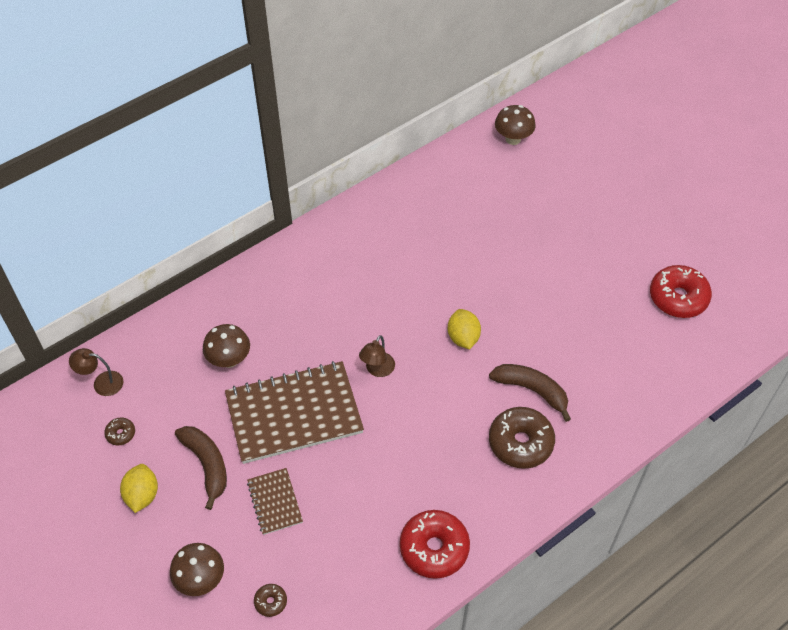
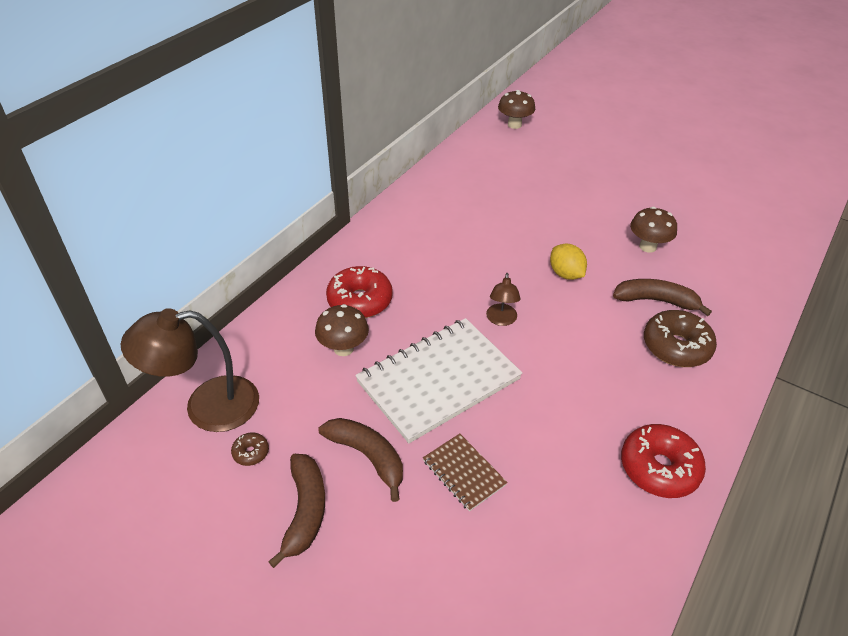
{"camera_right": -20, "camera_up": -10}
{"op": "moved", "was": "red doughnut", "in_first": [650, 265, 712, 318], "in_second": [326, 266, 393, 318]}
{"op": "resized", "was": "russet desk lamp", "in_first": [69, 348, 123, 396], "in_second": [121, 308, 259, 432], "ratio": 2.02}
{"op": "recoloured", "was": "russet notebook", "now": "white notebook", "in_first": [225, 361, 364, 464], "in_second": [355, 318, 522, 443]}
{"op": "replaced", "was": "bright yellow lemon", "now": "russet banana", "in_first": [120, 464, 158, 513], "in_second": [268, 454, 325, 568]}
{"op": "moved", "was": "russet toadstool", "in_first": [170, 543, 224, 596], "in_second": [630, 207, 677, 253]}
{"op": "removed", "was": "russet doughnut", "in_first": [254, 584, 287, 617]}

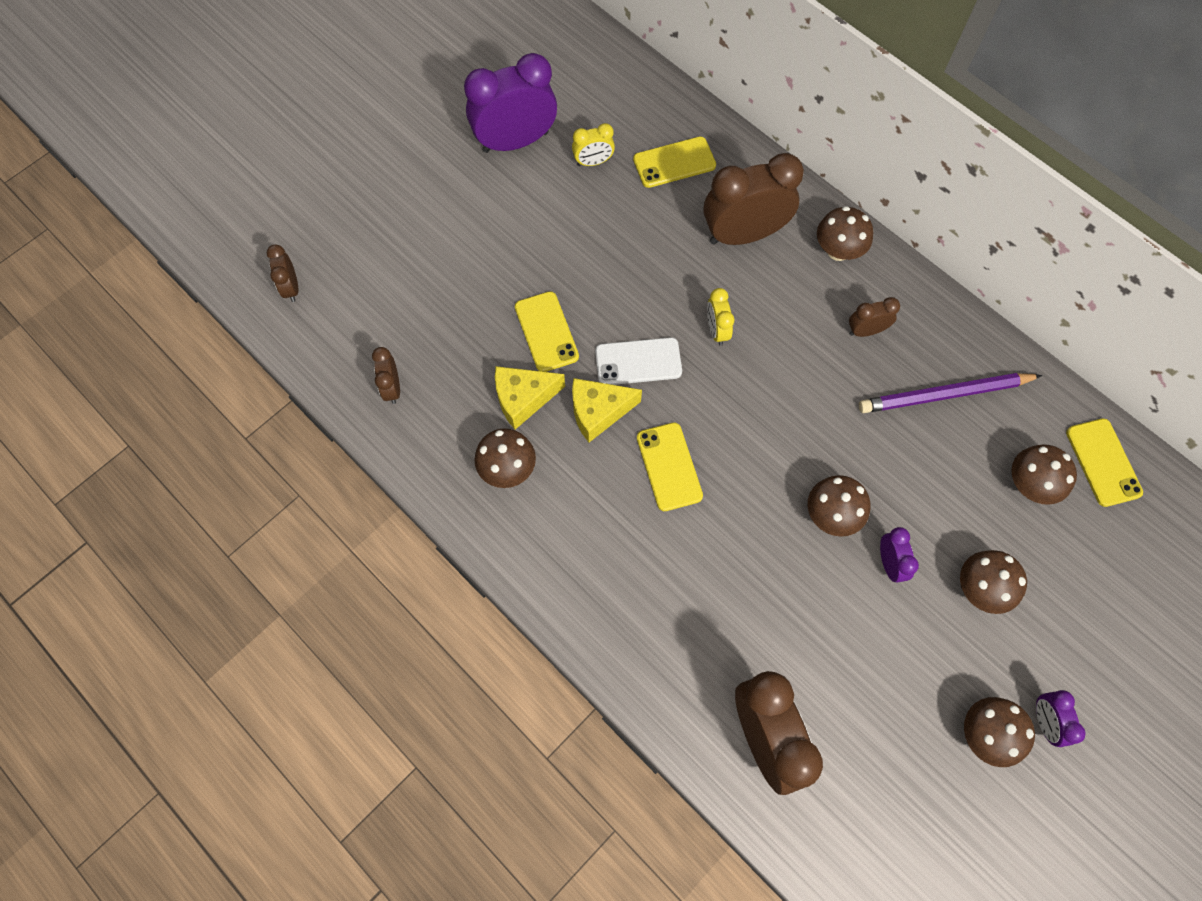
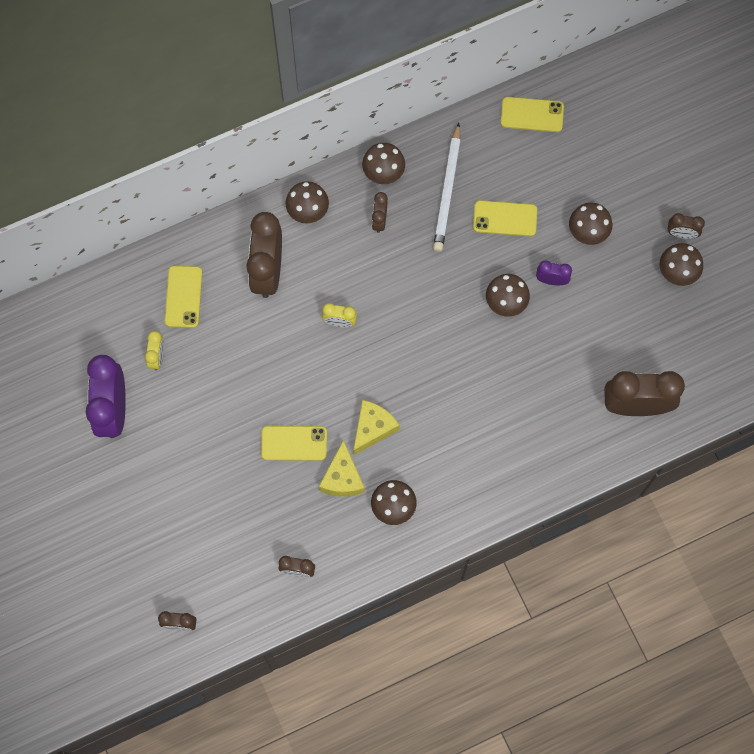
{"camera_right": -70, "camera_up": 5}
{"op": "removed", "was": "white phone", "in_first": [595, 337, 682, 385]}
{"op": "recoloured", "was": "violet pencil", "now": "white pencil", "in_first": [859, 373, 1042, 413], "in_second": [433, 123, 461, 252]}
{"op": "turned", "was": "bright yellow cheese wedge", "in_first": [572, 378, 642, 442], "in_second": [353, 400, 399, 455], "clockwise": -150}
{"op": "moved", "was": "bright yellow phone", "in_first": [637, 422, 703, 511], "in_second": [473, 200, 537, 236]}
{"op": "moved", "was": "russet toadstool", "in_first": [1011, 444, 1077, 505], "in_second": [362, 143, 405, 184]}
{"op": "recoloured", "was": "violet alarm clock", "now": "russet alarm clock", "in_first": [1036, 690, 1086, 747], "in_second": [668, 213, 705, 239]}

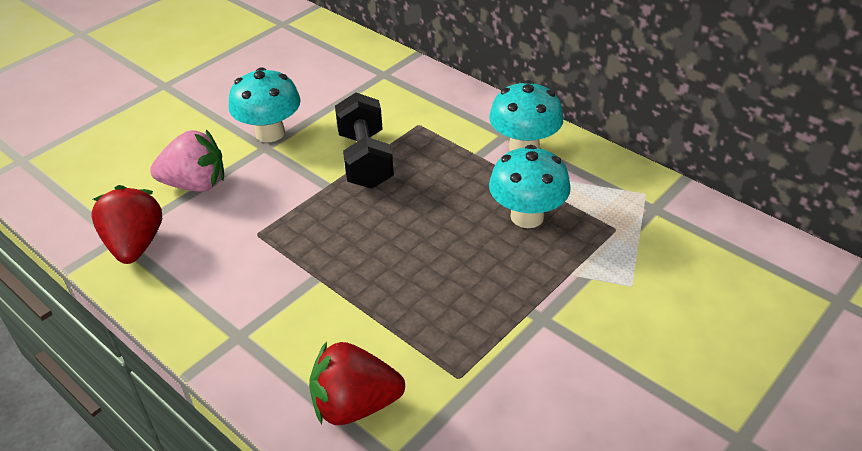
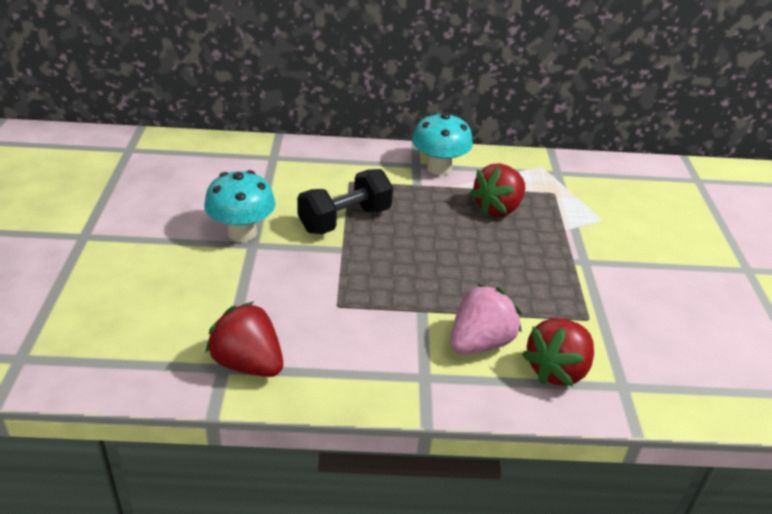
{"camera_right": -45, "camera_up": -5}
{"op": "turned", "was": "jet-black free weight", "in_first": [335, 92, 394, 189], "in_second": [297, 169, 393, 234], "clockwise": -75}
{"op": "moved", "was": "rosy strawberry", "in_first": [150, 130, 224, 192], "in_second": [450, 283, 522, 354]}
{"op": "replaced", "was": "teal toadstool", "now": "red strawberry", "in_first": [489, 145, 571, 228], "in_second": [470, 163, 525, 216]}

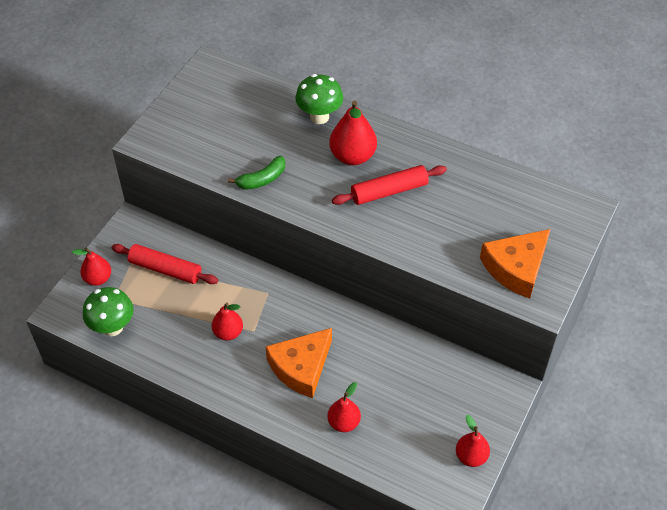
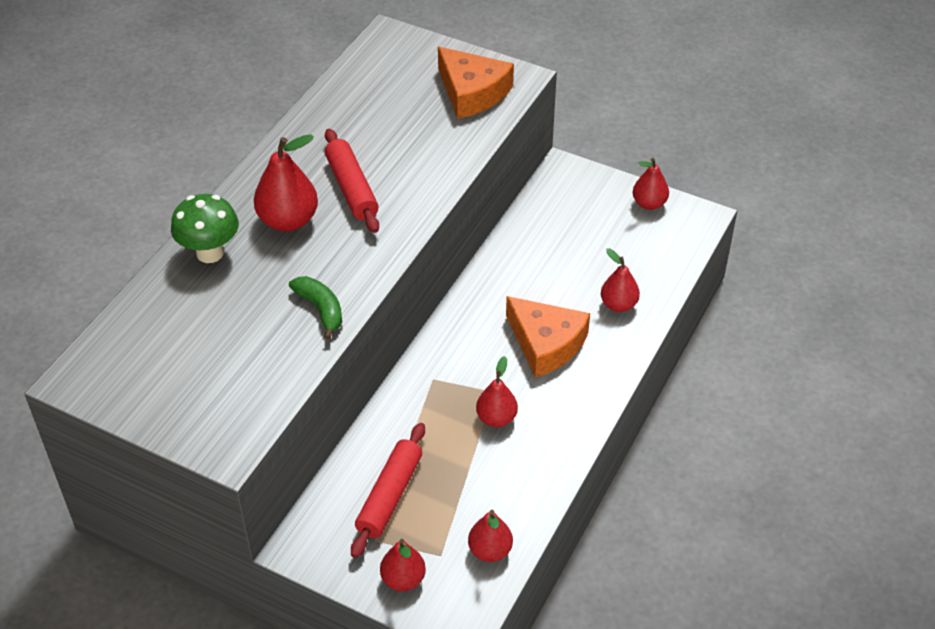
{"camera_right": -90, "camera_up": -5}
{"op": "replaced", "was": "emerald toadstool", "now": "red pear fruit", "in_first": [83, 287, 133, 336], "in_second": [468, 510, 513, 562]}

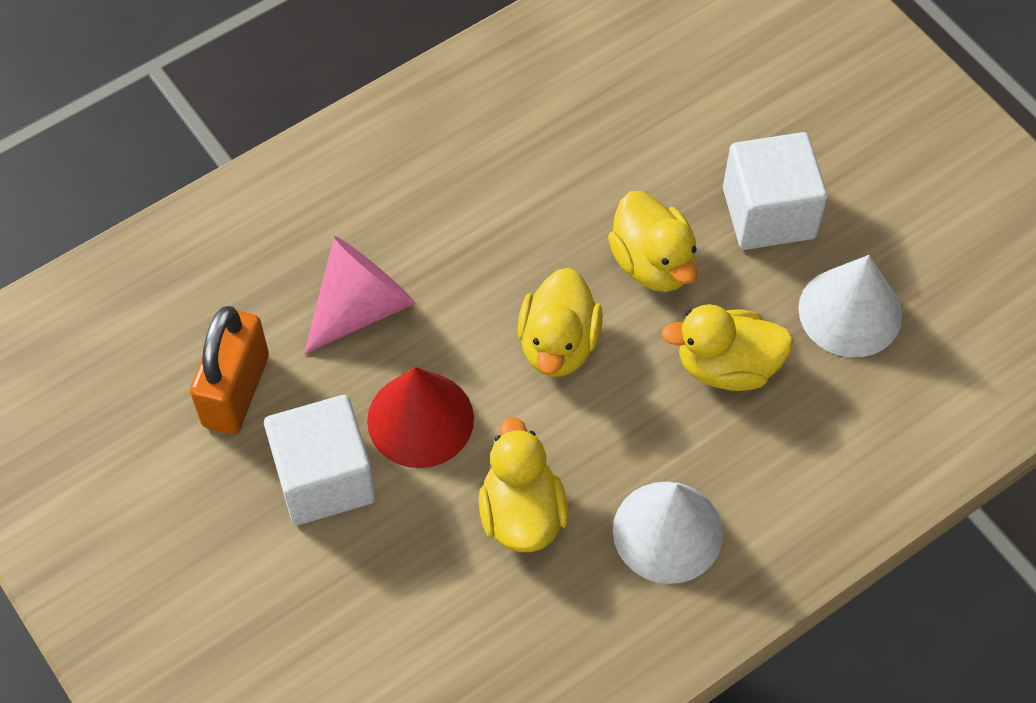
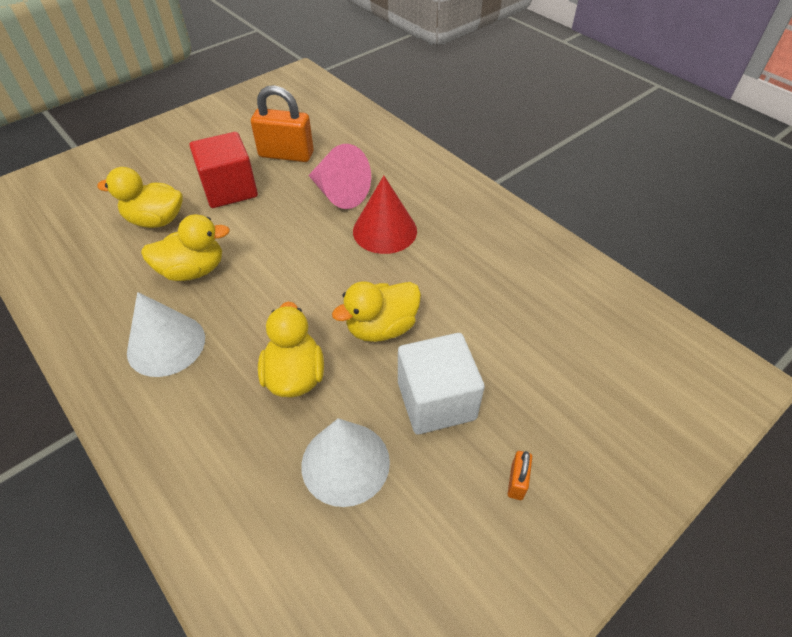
{"camera_right": 85, "camera_up": -10}
{"op": "moved", "was": "bright yellow toy duck", "in_first": [518, 268, 603, 377], "in_second": [97, 167, 183, 228]}
{"op": "moved", "was": "red solid cone", "in_first": [367, 367, 474, 468], "in_second": [353, 176, 417, 254]}
{"op": "recoloured", "was": "white cube", "now": "red cube", "in_first": [264, 395, 376, 525], "in_second": [189, 132, 258, 208]}
{"op": "added", "now": "bright orange padlock", "in_second": [507, 451, 532, 500]}

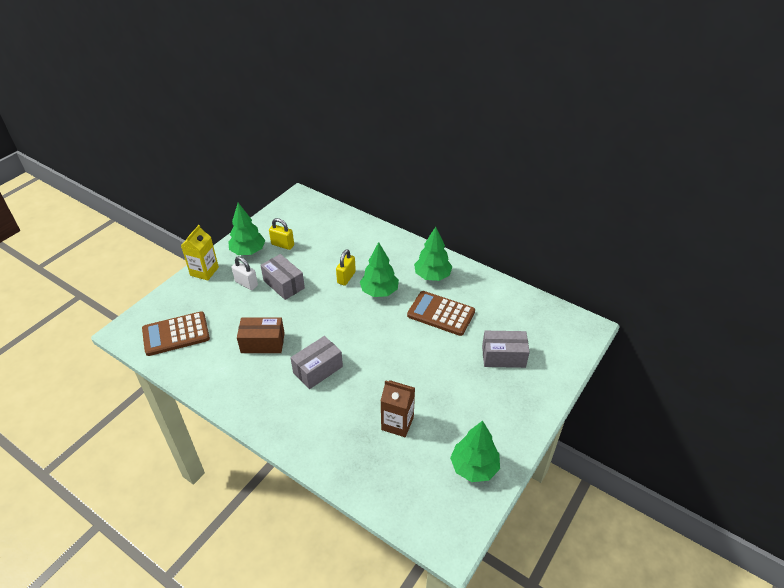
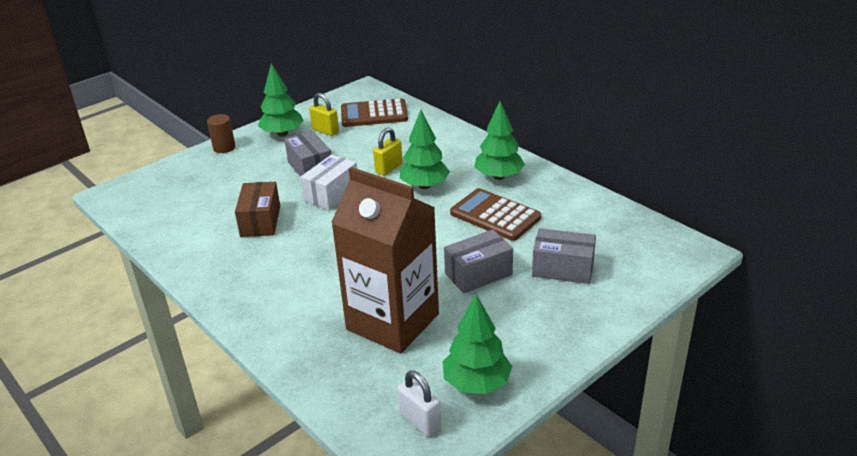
{"camera_right": 15, "camera_up": -10}
{"op": "replaced", "was": "bright yellow milk carton", "now": "russet solid cylinder", "in_first": [181, 225, 219, 280], "in_second": [207, 114, 235, 153]}
{"op": "moved", "was": "white padlock", "in_first": [232, 256, 258, 290], "in_second": [397, 370, 441, 437]}
{"op": "moved", "was": "russet calculator", "in_first": [142, 311, 210, 356], "in_second": [341, 98, 408, 127]}
{"op": "turned", "was": "russet package", "in_first": [237, 318, 285, 353], "in_second": [235, 182, 280, 237], "clockwise": 75}
{"op": "moved", "was": "ash-grey package", "in_first": [290, 336, 343, 389], "in_second": [444, 229, 513, 293]}
{"op": "resized", "was": "russet milk carton", "in_first": [381, 380, 415, 437], "in_second": [331, 167, 439, 354], "ratio": 1.95}
{"op": "added", "now": "white package", "in_second": [300, 154, 357, 210]}

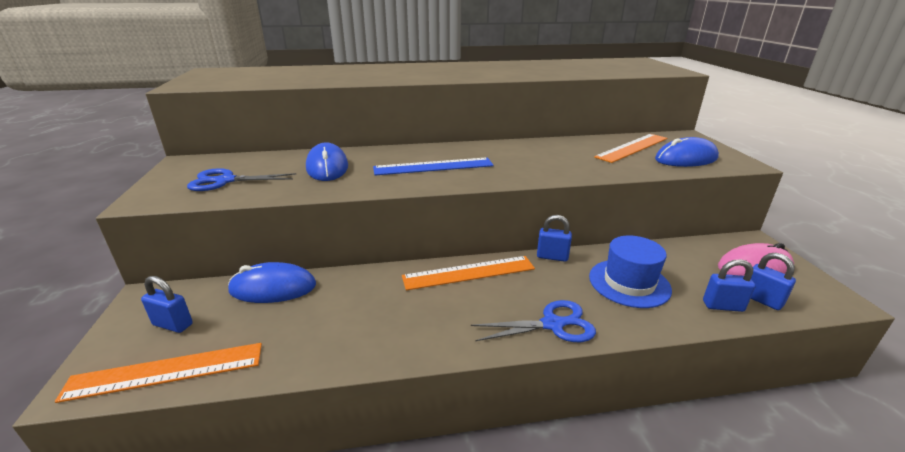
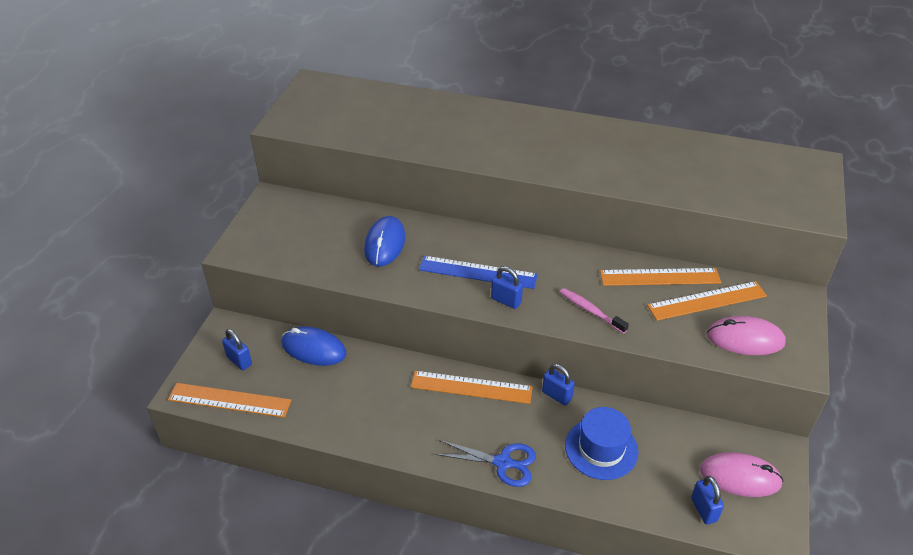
{"camera_right": 25, "camera_up": 15}
{"op": "recoloured", "was": "royal blue PC mouse", "now": "rosy PC mouse", "in_first": [655, 137, 719, 167], "in_second": [707, 316, 786, 355]}
{"op": "removed", "was": "royal blue shears", "in_first": [187, 168, 296, 191]}
{"op": "moved", "was": "royal blue padlock", "in_first": [703, 259, 756, 312], "in_second": [491, 266, 523, 309]}
{"op": "added", "now": "bright orange ruler", "in_second": [600, 268, 721, 286]}
{"op": "added", "now": "rosy toothbrush", "in_second": [560, 288, 629, 334]}

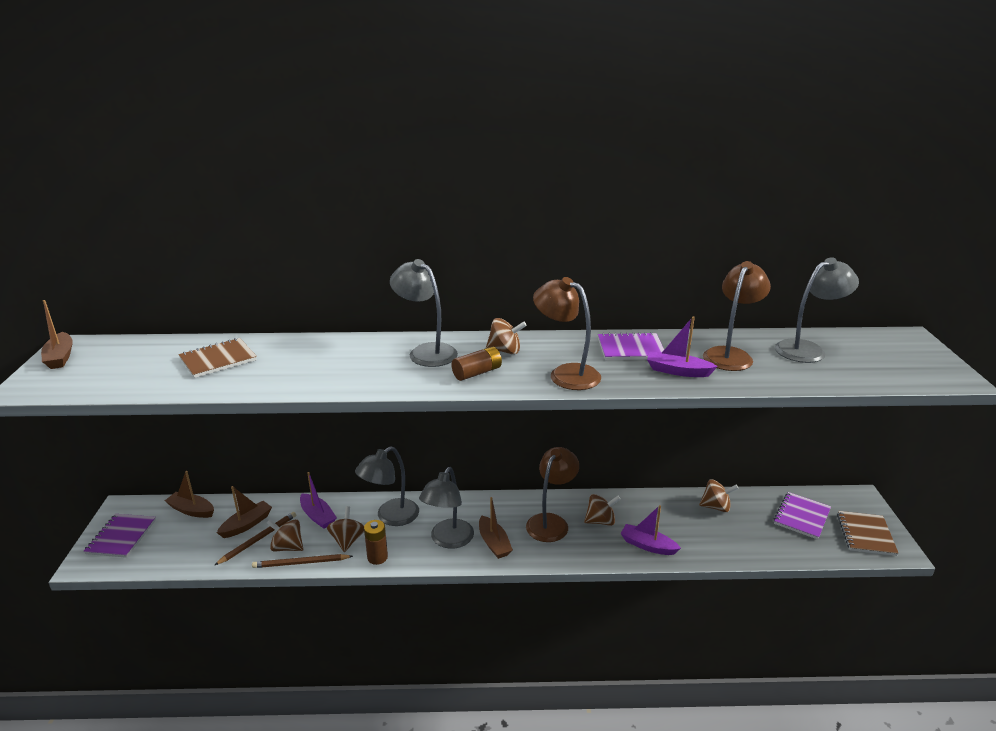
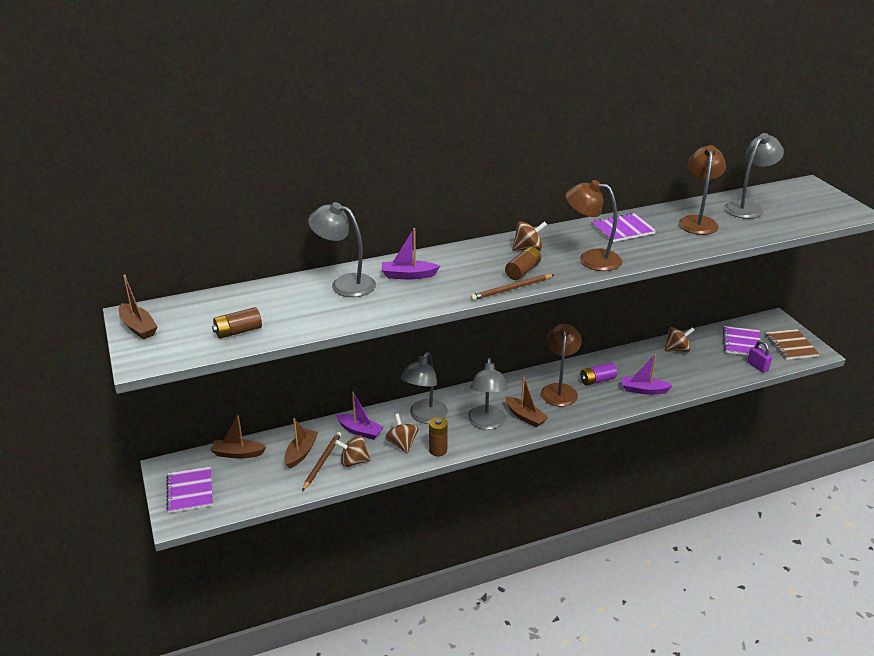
{"camera_right": -20, "camera_up": 5}
{"op": "moved", "was": "ash-grey desk lamp", "in_first": [390, 259, 458, 367], "in_second": [308, 202, 376, 297]}
{"op": "moved", "was": "violet boat", "in_first": [647, 316, 718, 377], "in_second": [381, 228, 440, 279]}
{"op": "removed", "was": "russet notebook", "in_first": [179, 338, 257, 378]}
{"op": "replaced", "was": "russet spinning top", "now": "violet battery", "in_first": [584, 494, 620, 526], "in_second": [580, 362, 617, 386]}
{"op": "moved", "was": "russet pencil", "in_first": [252, 554, 353, 568], "in_second": [470, 274, 553, 300]}
{"op": "added", "now": "russet battery", "in_second": [212, 307, 262, 339]}
{"op": "added", "now": "violet padlock", "in_second": [747, 340, 772, 373]}

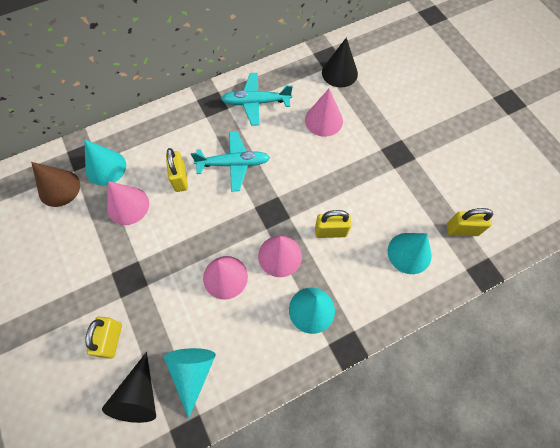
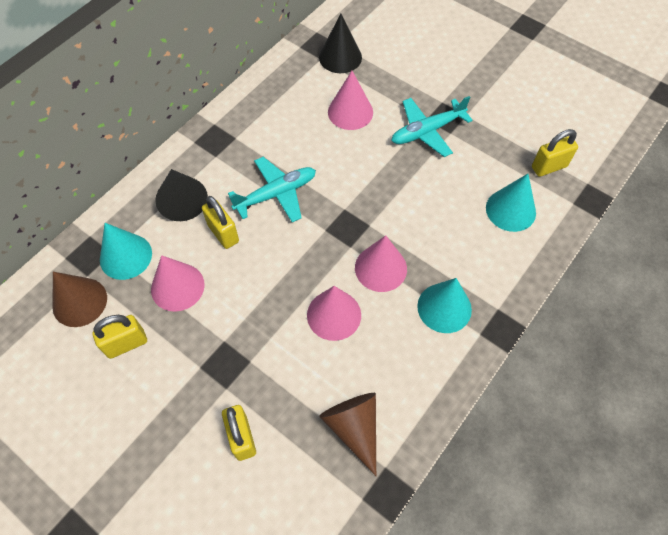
{"camera_right": -25, "camera_up": -5}
{"op": "moved", "was": "teal toy plane", "in_first": [221, 73, 293, 126], "in_second": [391, 96, 473, 157]}
{"op": "moved", "was": "bright yellow padlock", "in_first": [315, 210, 352, 238], "in_second": [92, 315, 147, 359]}
{"op": "recoloured", "was": "teal solid cone", "now": "russet solid cone", "in_first": [164, 348, 216, 419], "in_second": [319, 393, 376, 476]}
{"op": "moved", "was": "jet-black solid cone", "in_first": [102, 352, 156, 423], "in_second": [155, 169, 208, 221]}

